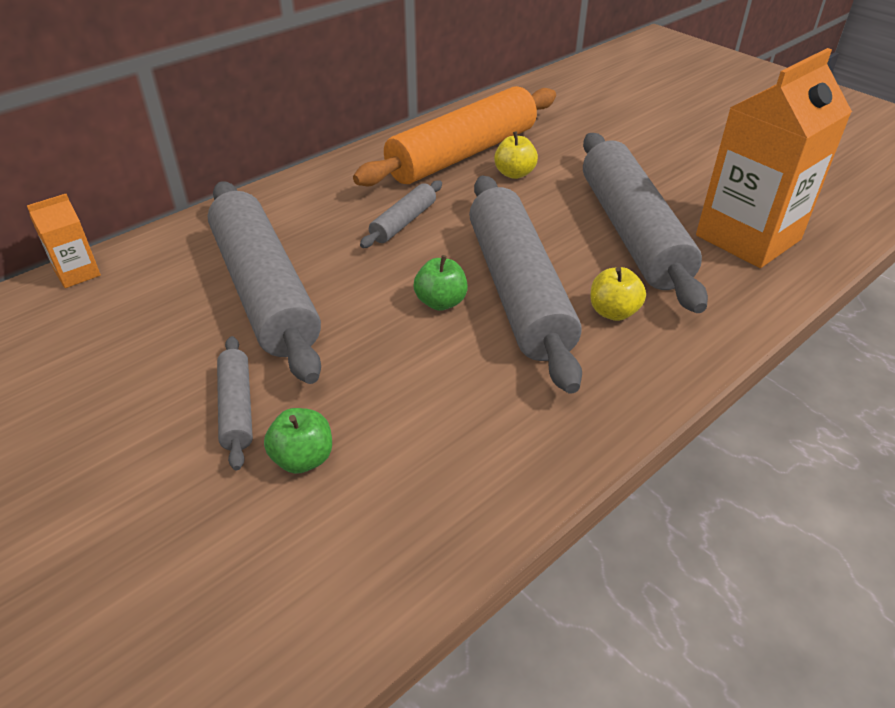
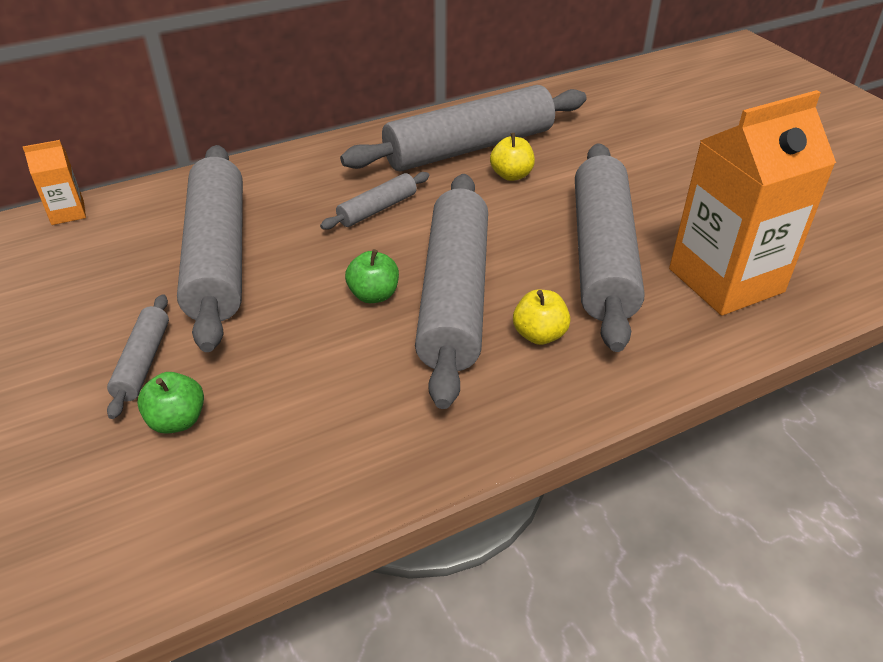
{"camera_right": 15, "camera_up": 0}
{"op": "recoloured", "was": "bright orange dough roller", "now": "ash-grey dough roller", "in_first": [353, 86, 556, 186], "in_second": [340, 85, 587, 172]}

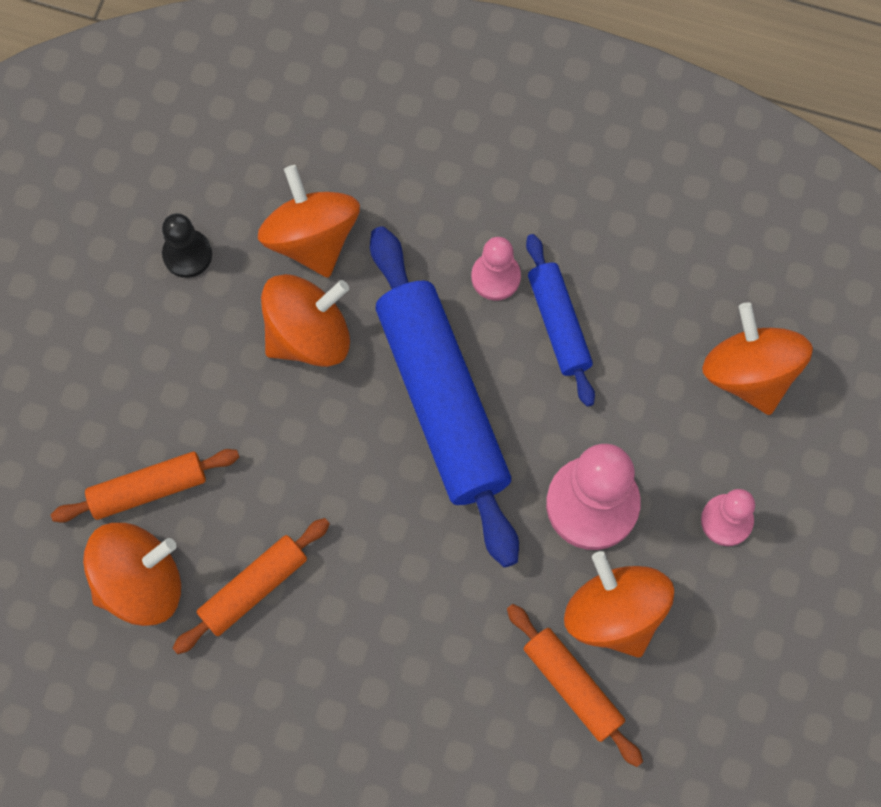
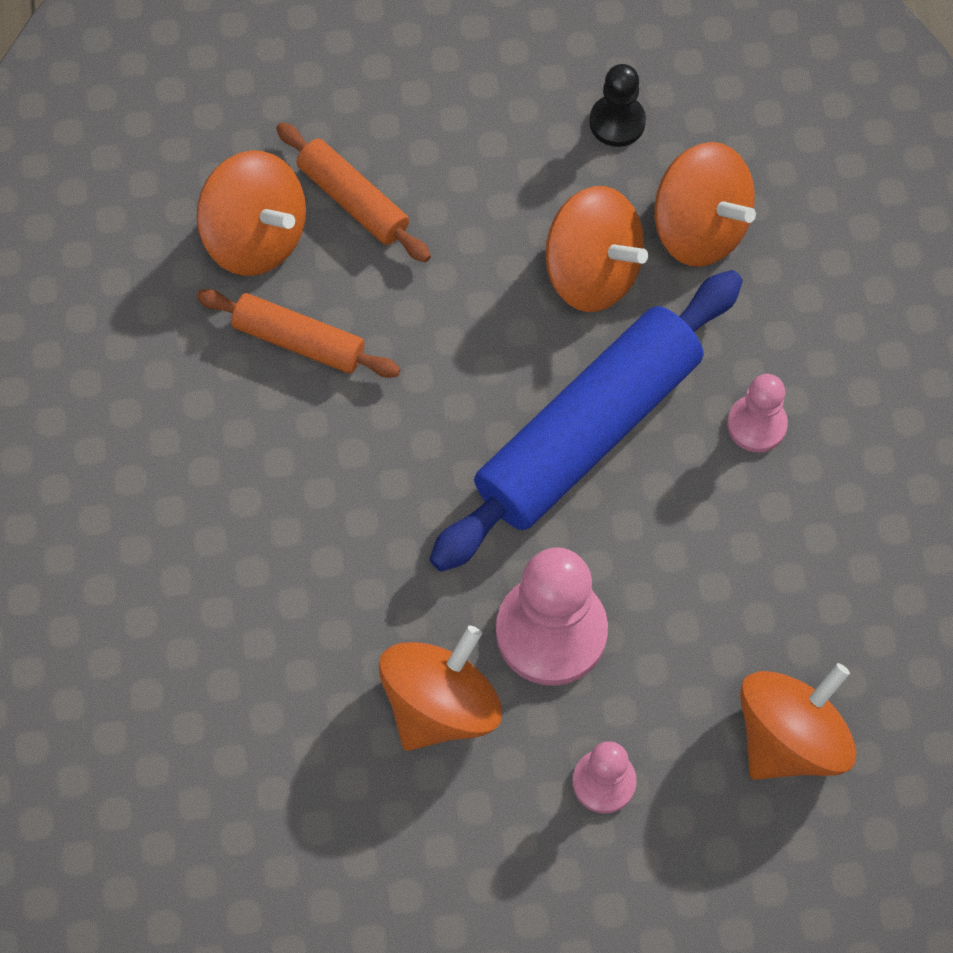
{"camera_right": 65, "camera_up": -5}
{"op": "turned", "was": "bright orange spinning top", "in_first": [258, 165, 360, 278], "in_second": [655, 142, 756, 267], "clockwise": 90}
{"op": "removed", "was": "royal blue dough roller", "in_first": [526, 234, 595, 407]}
{"op": "removed", "was": "bright orange dough roller", "in_first": [507, 604, 643, 767]}

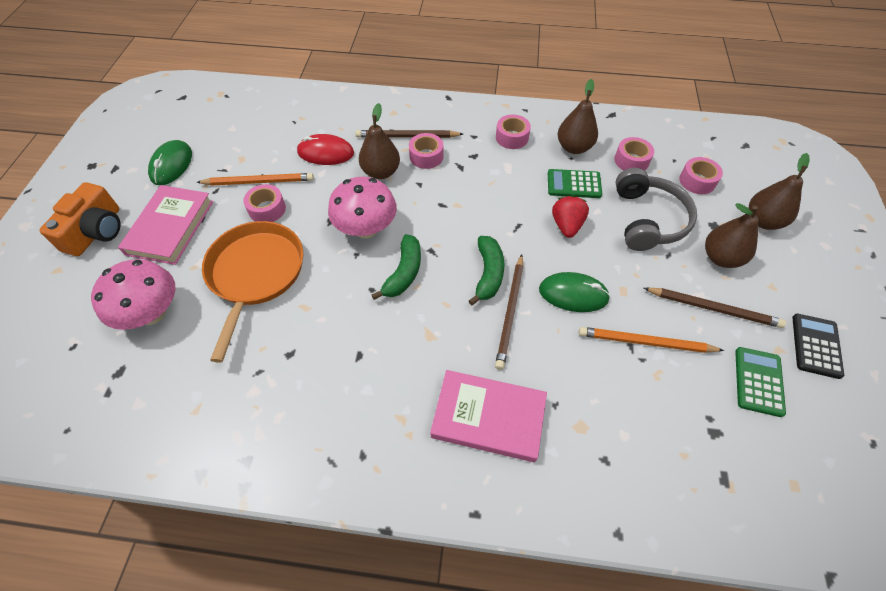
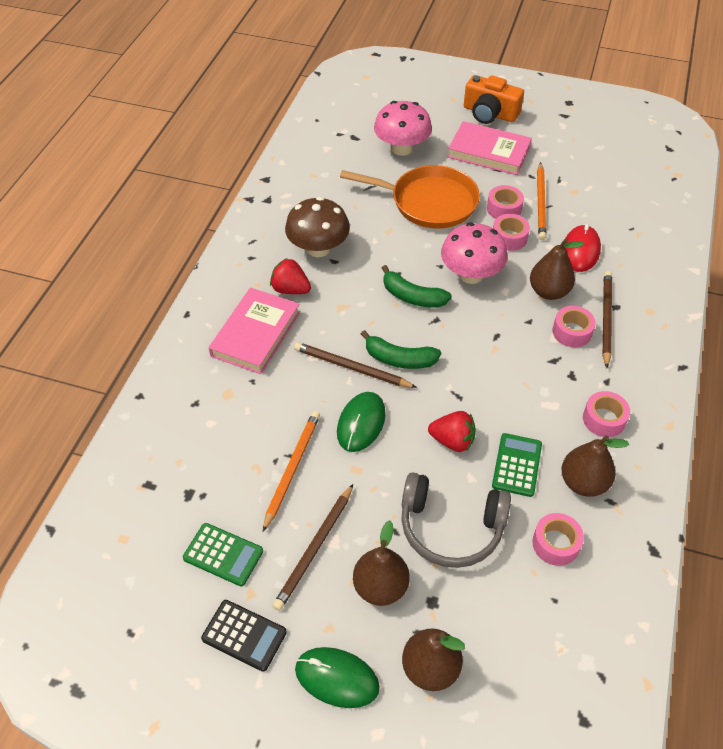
{"camera_right": 100, "camera_up": -5}
{"op": "moved", "was": "emerald PC mouse", "in_first": [148, 140, 192, 185], "in_second": [295, 647, 380, 708]}
{"op": "moved", "was": "rosy tape", "in_first": [679, 157, 723, 194], "in_second": [493, 214, 530, 251]}
{"op": "added", "now": "russet toadstool", "in_second": [285, 197, 350, 257]}
{"op": "added", "now": "red strawberry", "in_second": [270, 258, 311, 294]}

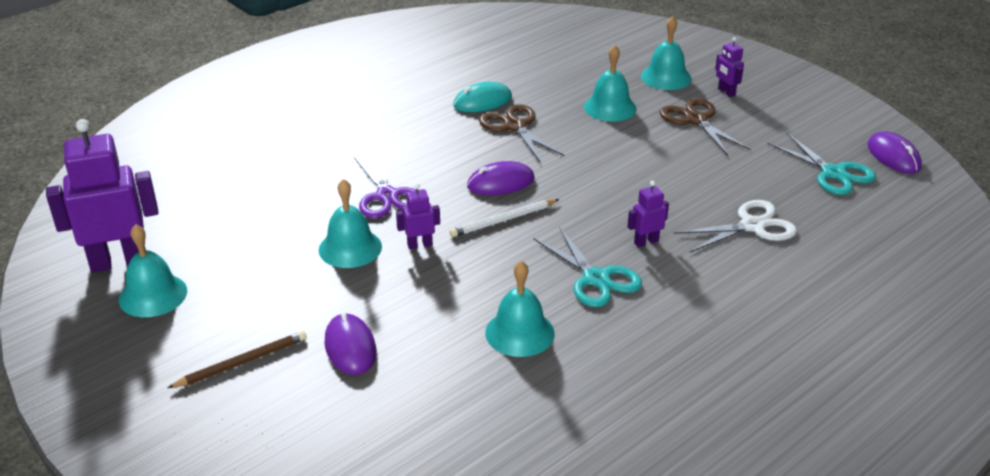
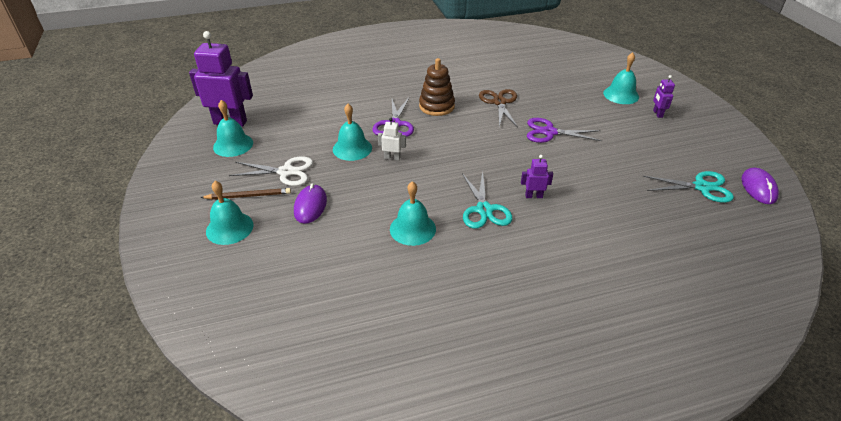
{"camera_right": 25, "camera_up": 5}
{"op": "moved", "was": "teal school bell", "in_first": [584, 45, 637, 122], "in_second": [206, 181, 254, 245]}
{"op": "removed", "was": "teal PC mouse", "in_first": [453, 82, 512, 112]}
{"op": "removed", "was": "russet shears", "in_first": [660, 98, 751, 155]}
{"op": "turned", "was": "teal shears", "in_first": [767, 133, 876, 195], "in_second": [643, 171, 734, 203], "clockwise": -75}
{"op": "removed", "was": "violet PC mouse", "in_first": [467, 161, 535, 195]}
{"op": "recoloured", "was": "violet robot", "now": "white robot", "in_first": [396, 184, 440, 250], "in_second": [378, 118, 406, 160]}
{"op": "removed", "was": "white pencil", "in_first": [449, 199, 559, 237]}
{"op": "moved", "was": "white shears", "in_first": [674, 200, 797, 253], "in_second": [229, 157, 313, 186]}
{"op": "added", "now": "russet stacking rings", "in_second": [419, 58, 455, 116]}
{"op": "added", "now": "violet shears", "in_second": [527, 118, 602, 143]}

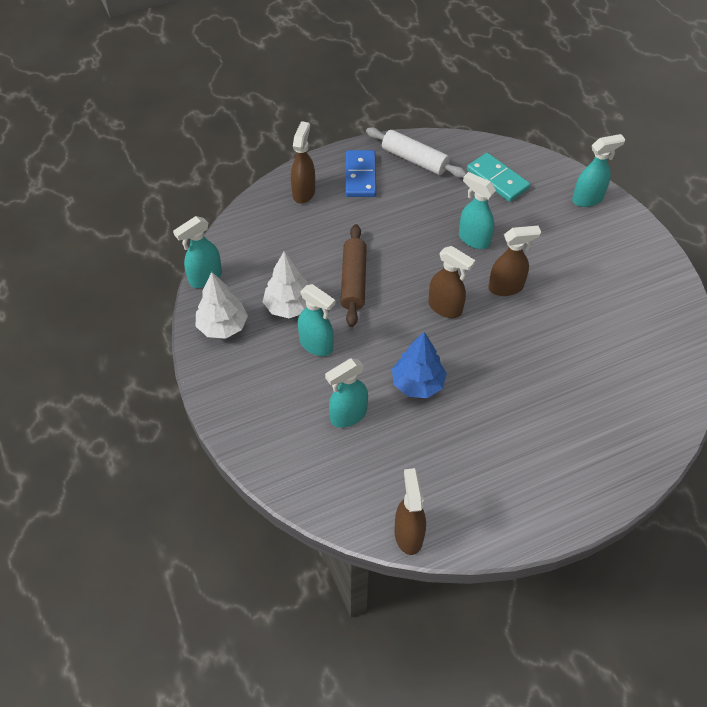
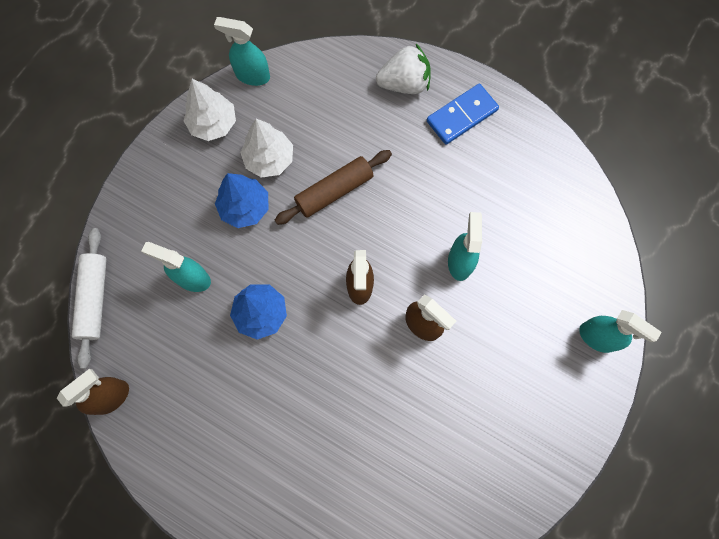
{"camera_right": 55, "camera_up": 20}
{"op": "replaced", "was": "russet spray cleaner", "now": "white strawberry", "in_first": [291, 121, 315, 204], "in_second": [376, 44, 431, 94]}
{"op": "moved", "was": "white dough roller", "in_first": [366, 127, 467, 178], "in_second": [72, 228, 107, 369]}
{"op": "removed", "was": "teal domino", "in_first": [467, 153, 530, 202]}
{"op": "replaced", "was": "teal spray cleaner", "now": "royal blue tree", "in_first": [298, 284, 336, 356], "in_second": [215, 173, 269, 228]}

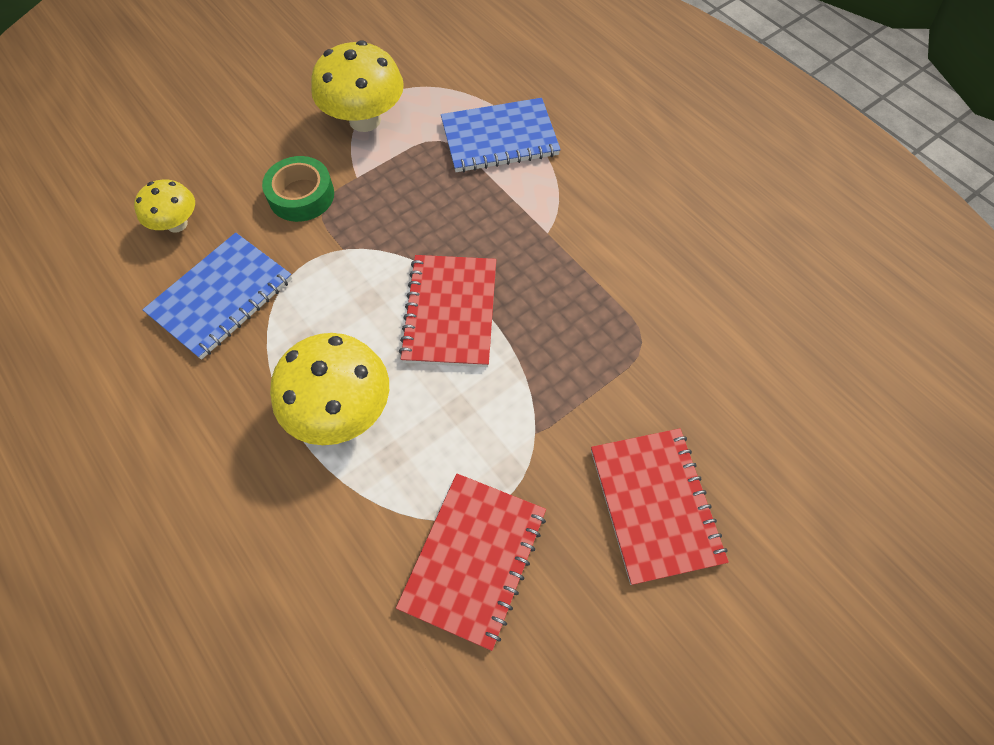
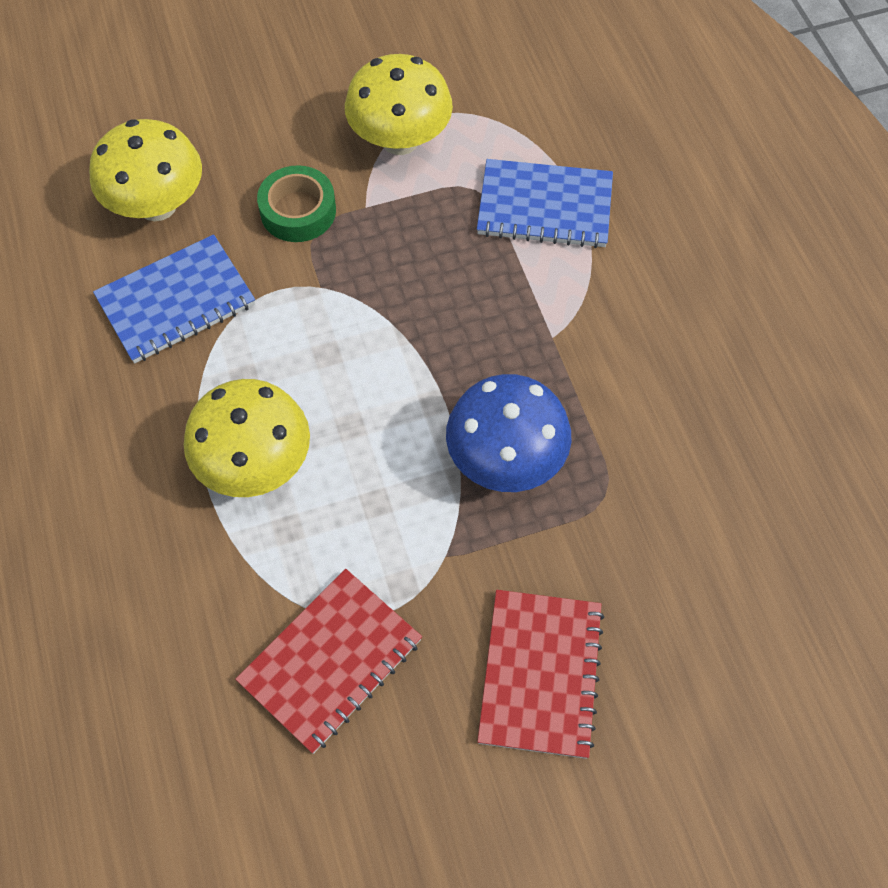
{"camera_right": 20, "camera_up": 0}
{"op": "resized", "was": "bright yellow toadstool", "in_first": [134, 179, 195, 233], "in_second": [89, 119, 202, 221], "ratio": 1.71}
{"op": "removed", "was": "red notebook", "in_first": [399, 255, 496, 367]}
{"op": "added", "now": "royal blue toadstool", "in_second": [446, 374, 572, 492]}

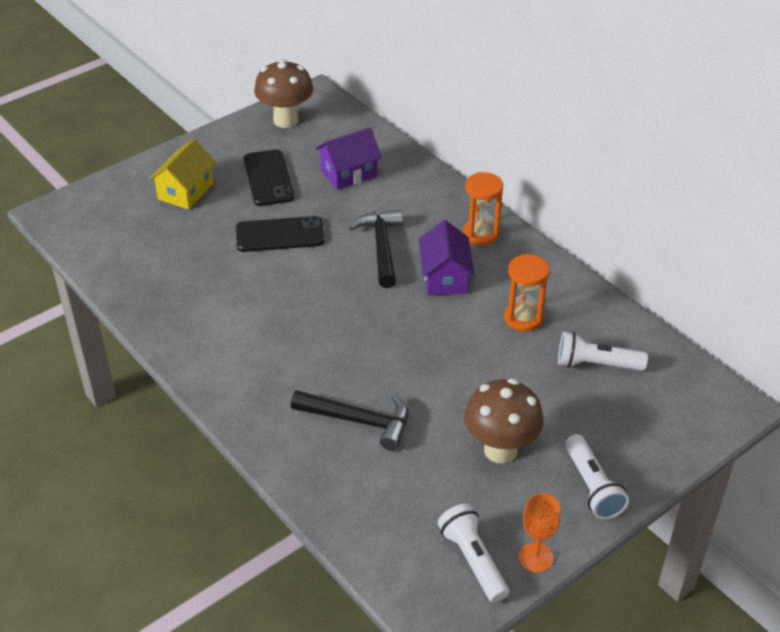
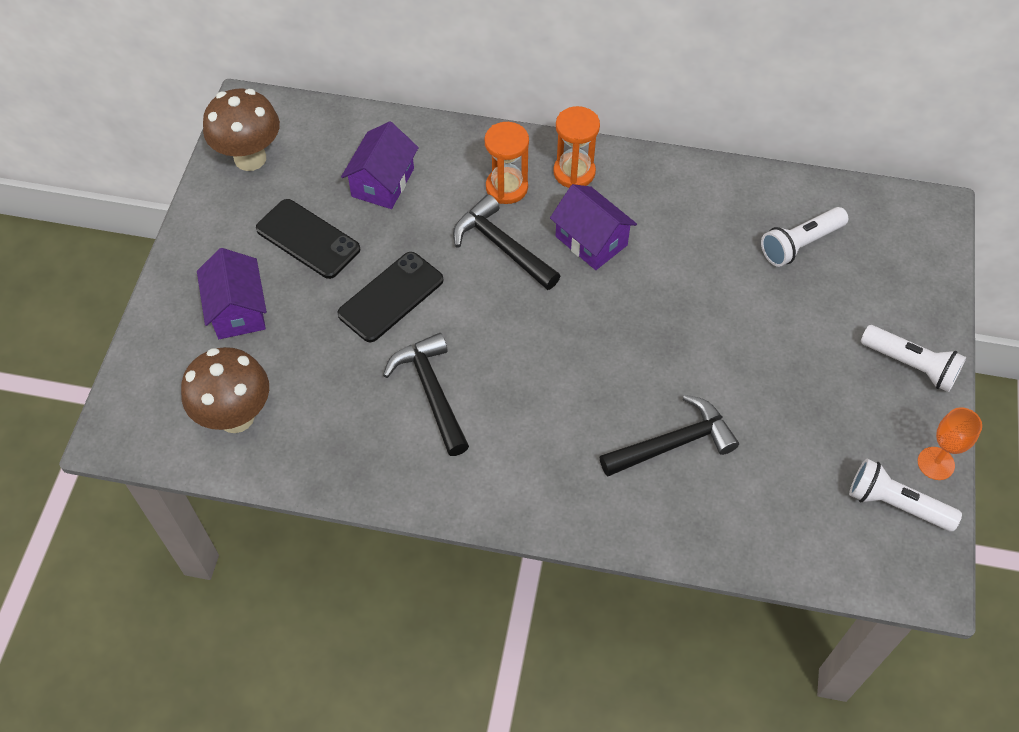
{"camera_right": -40, "camera_up": 15}
{"op": "recoloured", "was": "bright yellow house", "now": "violet house", "in_first": [149, 139, 216, 210], "in_second": [197, 248, 267, 339]}
{"op": "moved", "was": "bright orange sand timer", "in_first": [504, 254, 549, 332], "in_second": [485, 122, 529, 204]}
{"op": "moved", "was": "russet toadstool", "in_first": [464, 379, 544, 464], "in_second": [181, 347, 269, 433]}
{"op": "added", "now": "jet-black claw hammer", "in_second": [383, 333, 469, 456]}

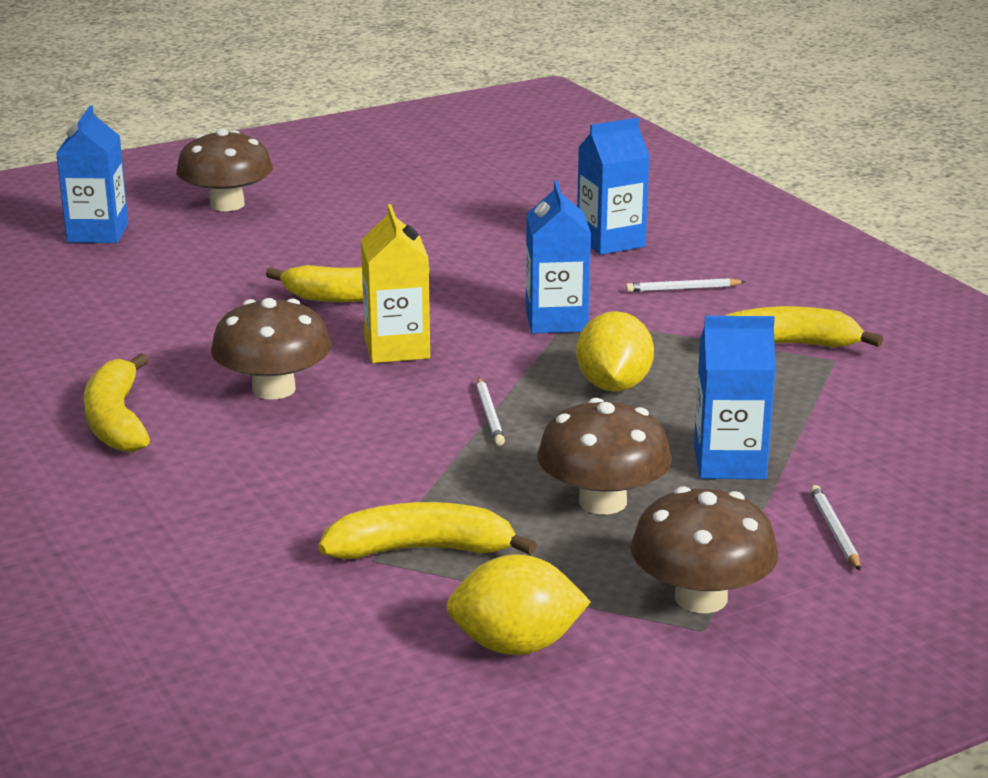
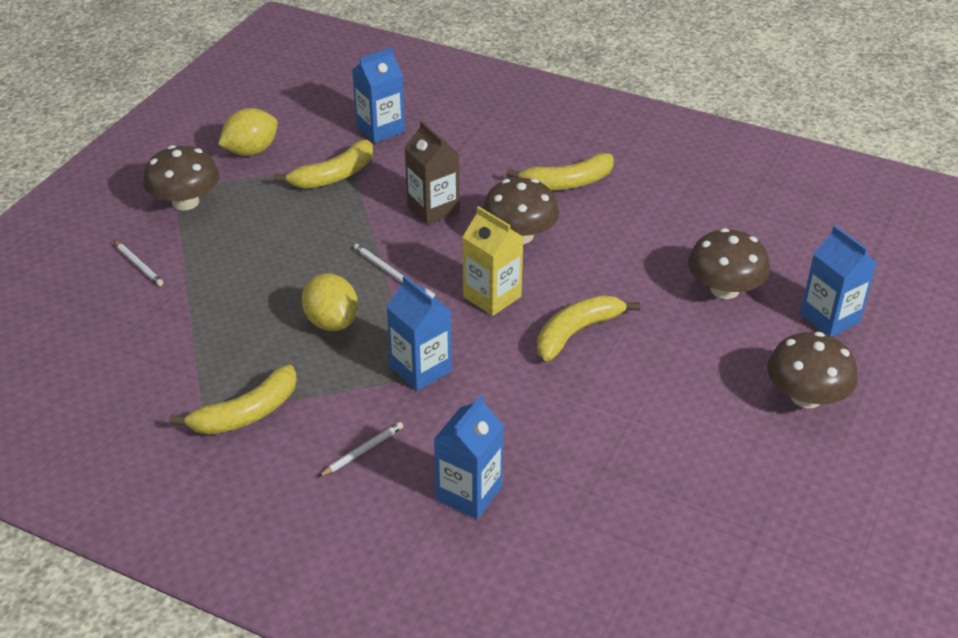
{"camera_right": 145, "camera_up": 15}
{"op": "moved", "was": "royal blue milk carton", "in_first": [694, 316, 776, 479], "in_second": [352, 47, 405, 143]}
{"op": "turned", "was": "bright yellow banana", "in_first": [84, 353, 150, 452], "in_second": [506, 153, 614, 190], "clockwise": 120}
{"op": "moved", "was": "russet toadstool", "in_first": [537, 398, 672, 514], "in_second": [688, 228, 770, 299]}
{"op": "added", "now": "russet milk carton", "in_second": [404, 121, 460, 225]}

